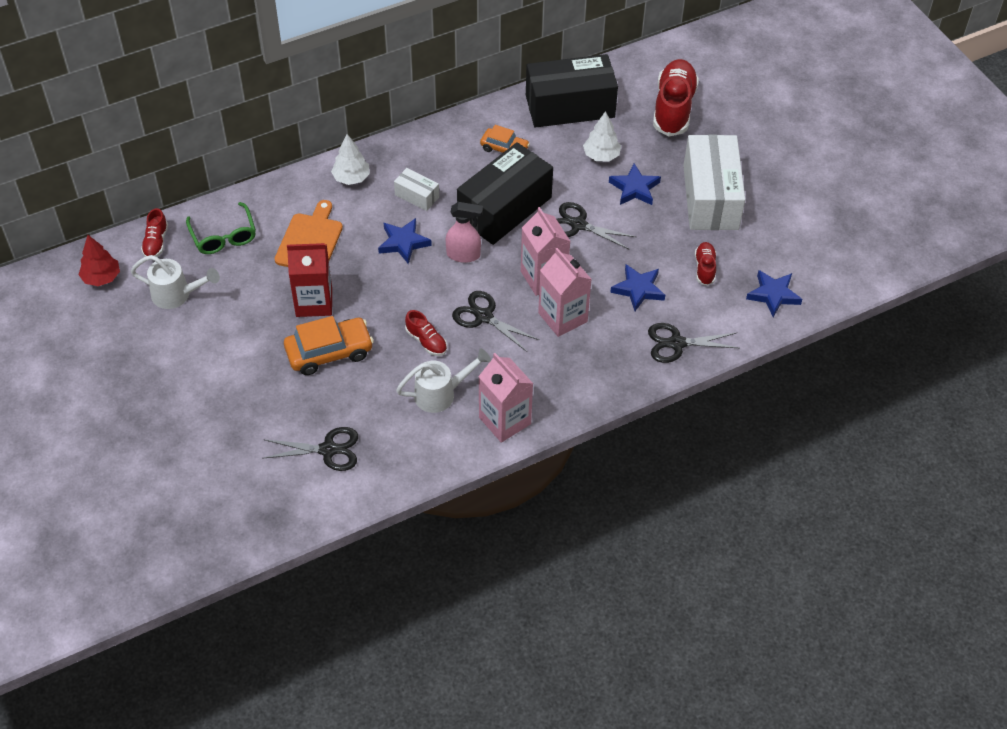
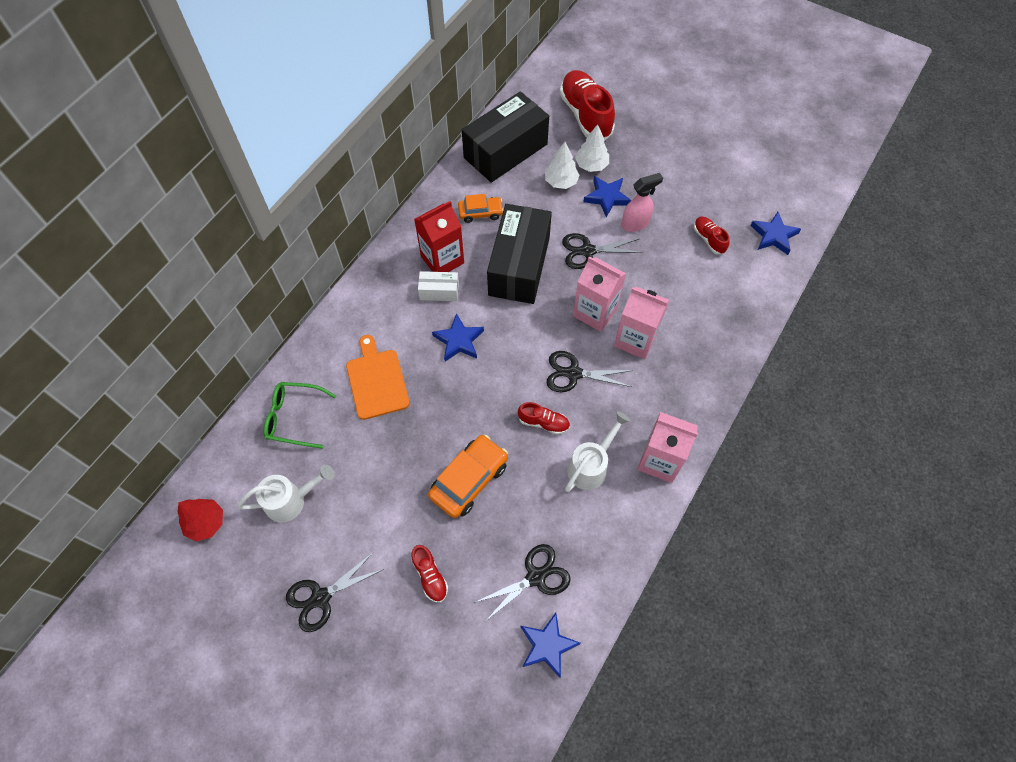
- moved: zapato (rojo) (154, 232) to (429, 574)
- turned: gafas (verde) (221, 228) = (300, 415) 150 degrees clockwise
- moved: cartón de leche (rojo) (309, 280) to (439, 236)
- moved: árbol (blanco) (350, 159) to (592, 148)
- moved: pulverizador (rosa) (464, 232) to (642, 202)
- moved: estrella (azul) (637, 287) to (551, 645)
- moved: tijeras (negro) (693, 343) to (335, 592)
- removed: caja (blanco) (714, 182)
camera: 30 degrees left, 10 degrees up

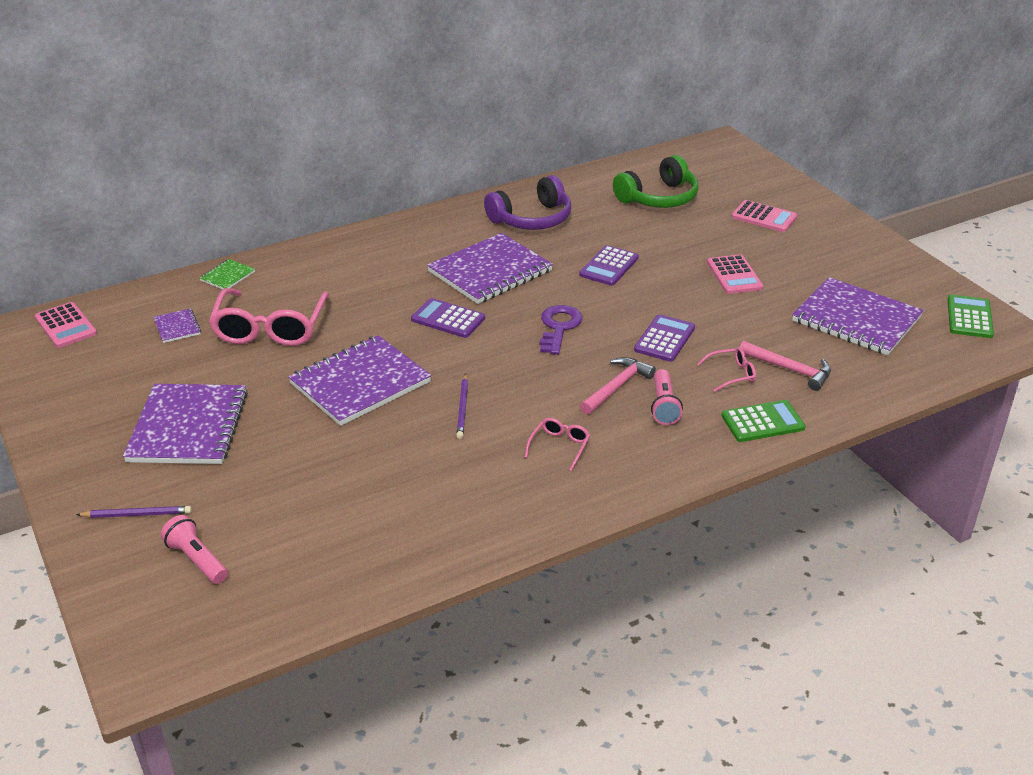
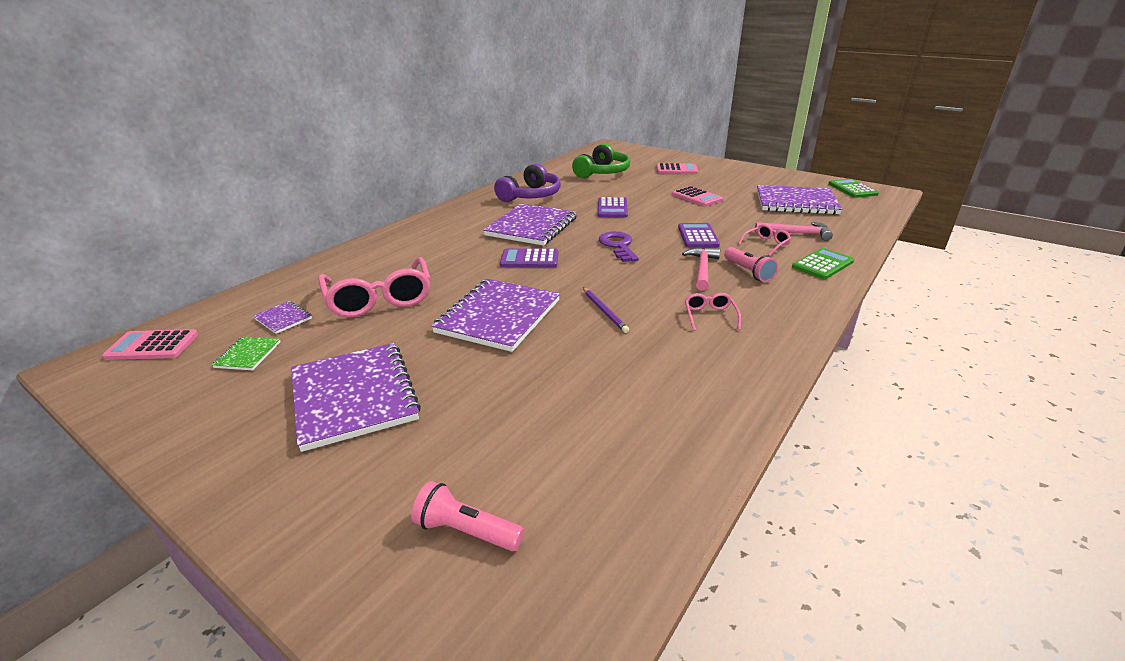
- turned: calculadora (rosa) (66, 325) = (150, 344) 150 degrees clockwise
- removed: lápiz (morado) (134, 512)
- moved: cuaderno (verde) (227, 274) to (246, 353)
camera: 25 degrees left, 5 degrees down

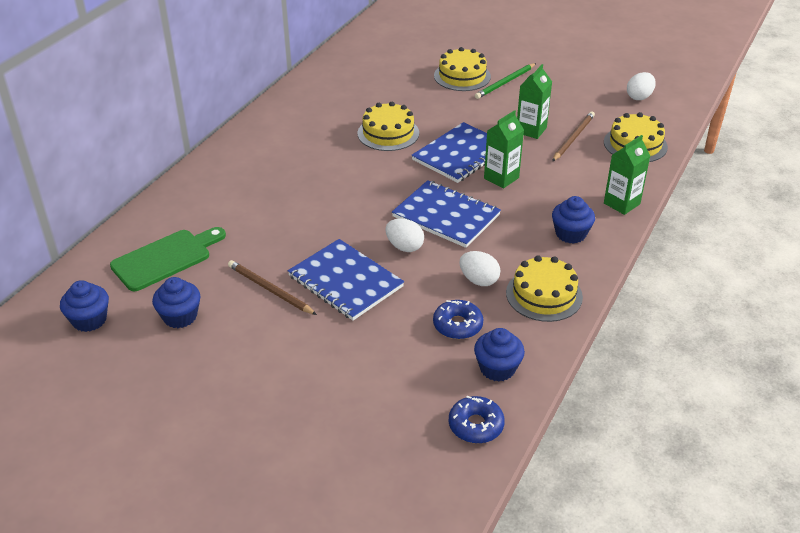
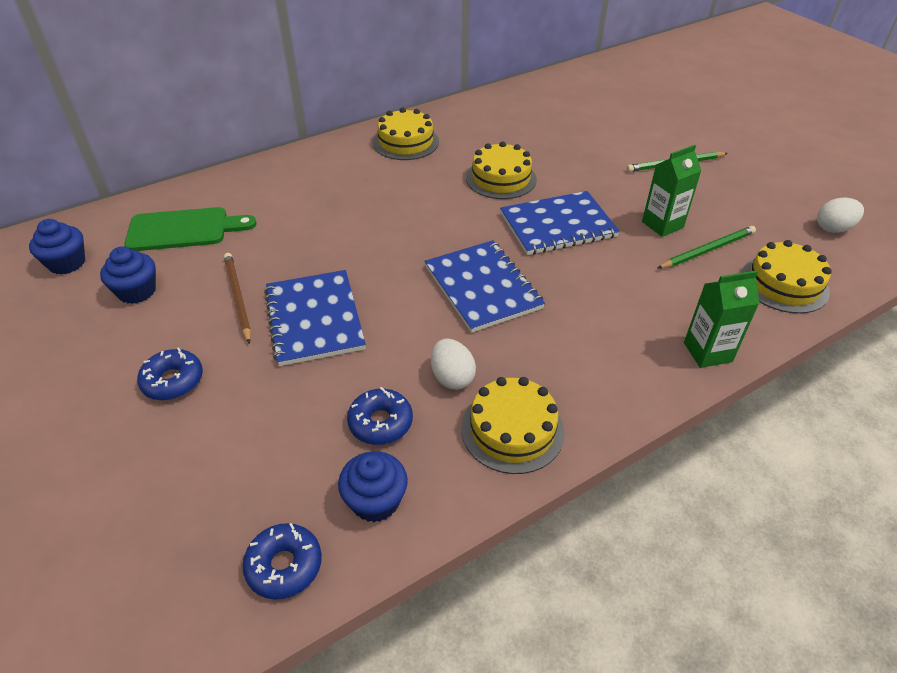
- removed: huevo (blanco) (404, 235)
- moved: tarta (amarillo) (462, 69) to (406, 134)
- removed: cartón de leche (verde) (504, 149)
- recoloured: lápiz (marrón) (573, 136) to lápiz (verde) (706, 247)
- removed: magdalena (azul) (573, 220)
- added: rosquilla (azul) (170, 373)
camera: 30 degrees right, 5 degrees up

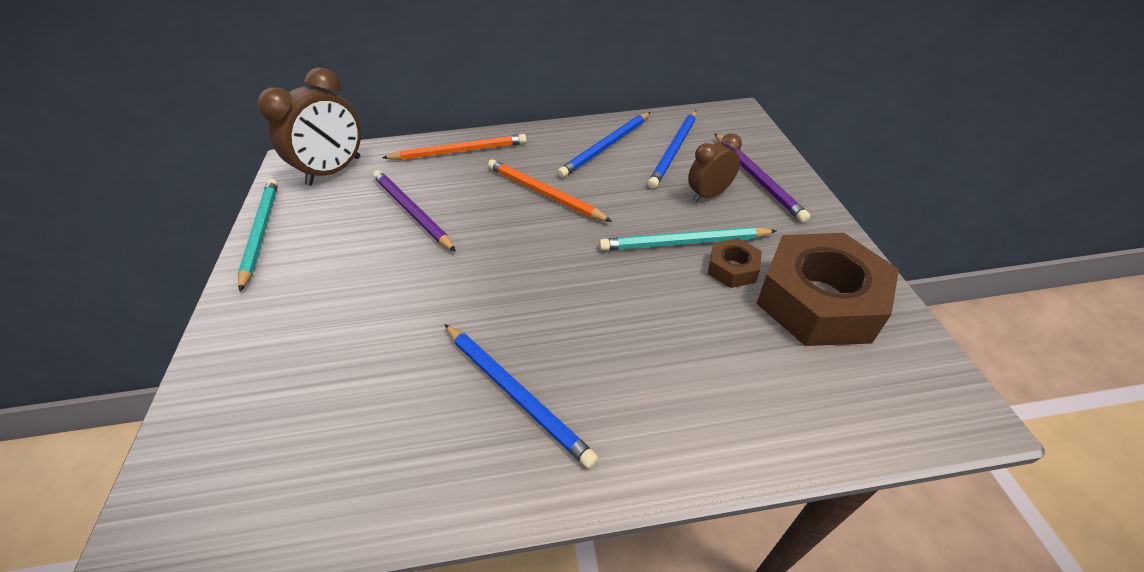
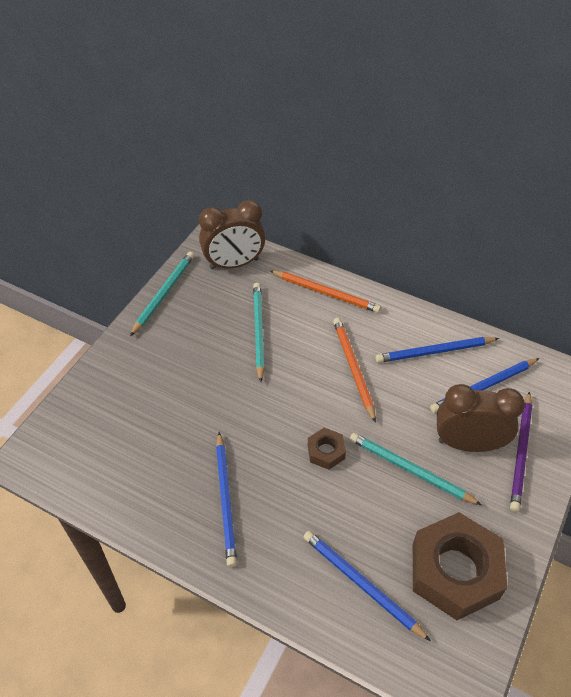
- recoloured: lápiz (morado) (414, 211) to lápiz (turquesa) (259, 332)
- resized: despertador (marrón) (715, 167) = (481, 418) x1.67
- moved: tuerca (marrón) (735, 263) to (327, 449)
- added: lápiz (azul) (367, 586)
camera: 35 degrees right, 5 degrees up

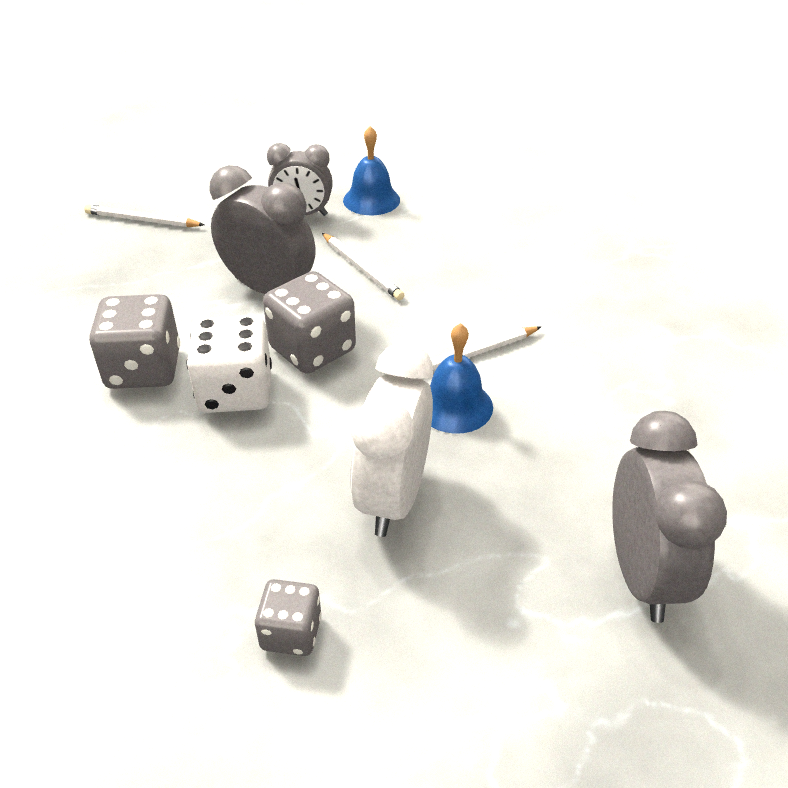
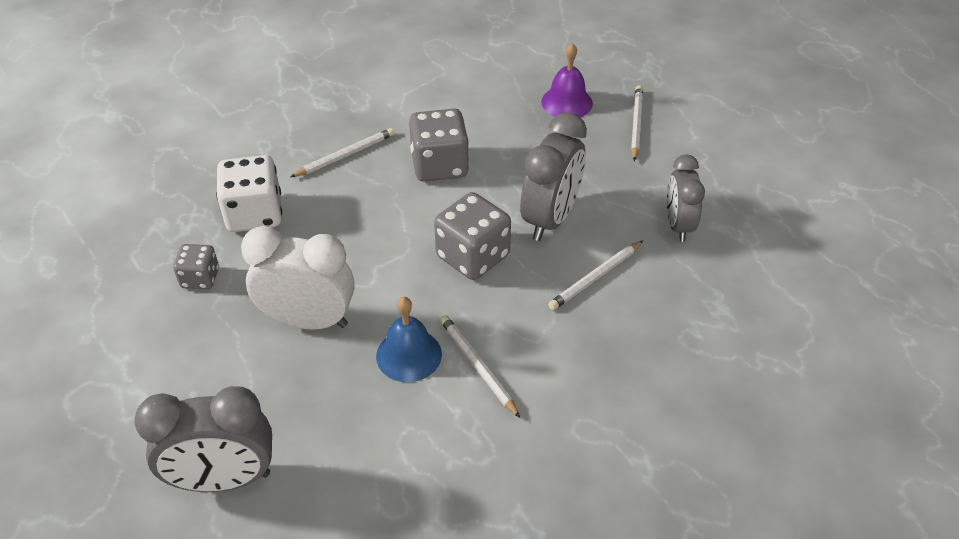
- moved: dado (blanco) (229, 364) to (249, 193)
- removed: campana (azul) (371, 170)
- added: lápiz (blanco) (342, 152)
- added: campana (morado) (567, 80)
camera: 85 degrees right, 5 degrees up

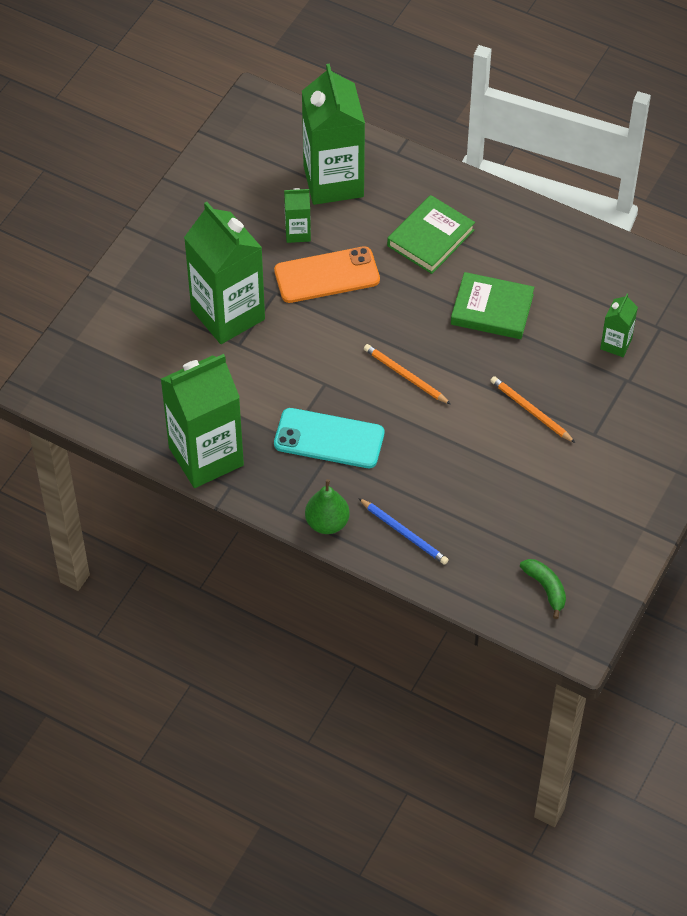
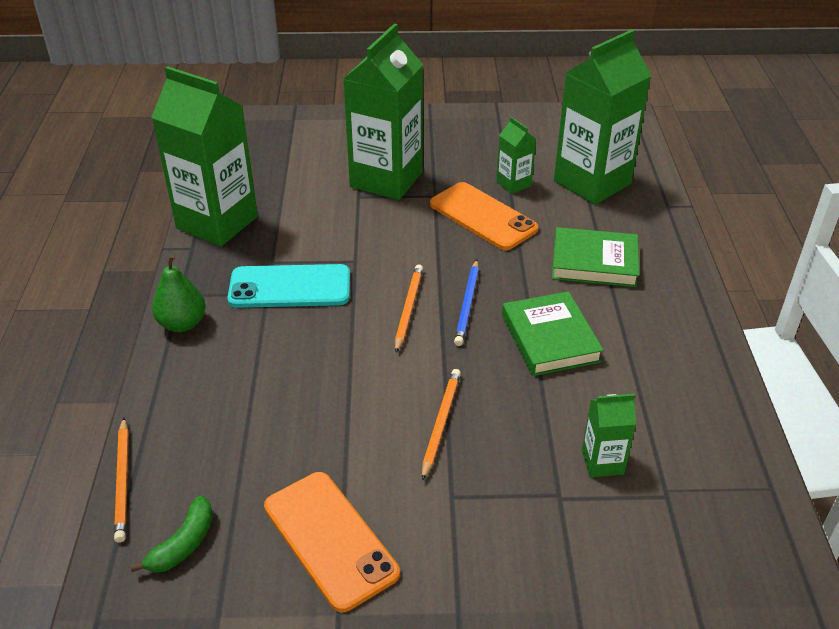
- turned: móvil (turquesa) (329, 438) = (288, 286) 75 degrees counterclockwise
- moved: lápiz (azul) (403, 531) to (466, 303)
- added: lápiz (naranja) (121, 480)
- added: móvil (naranja) (332, 542)
camera: 60 degrees right, 15 degrees down

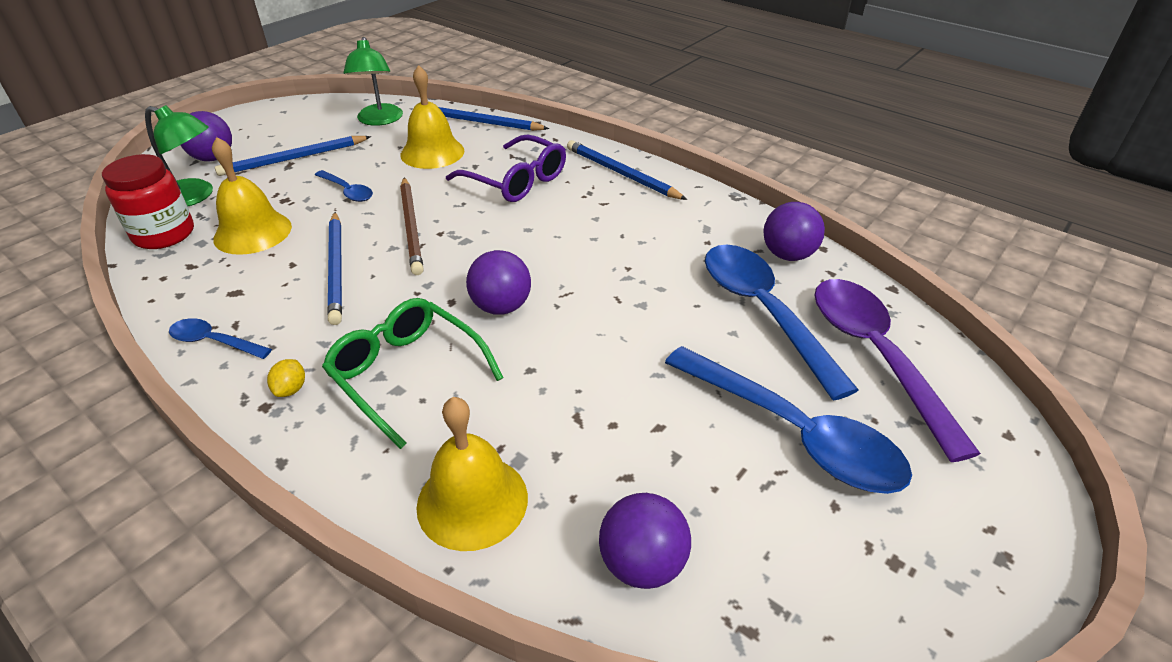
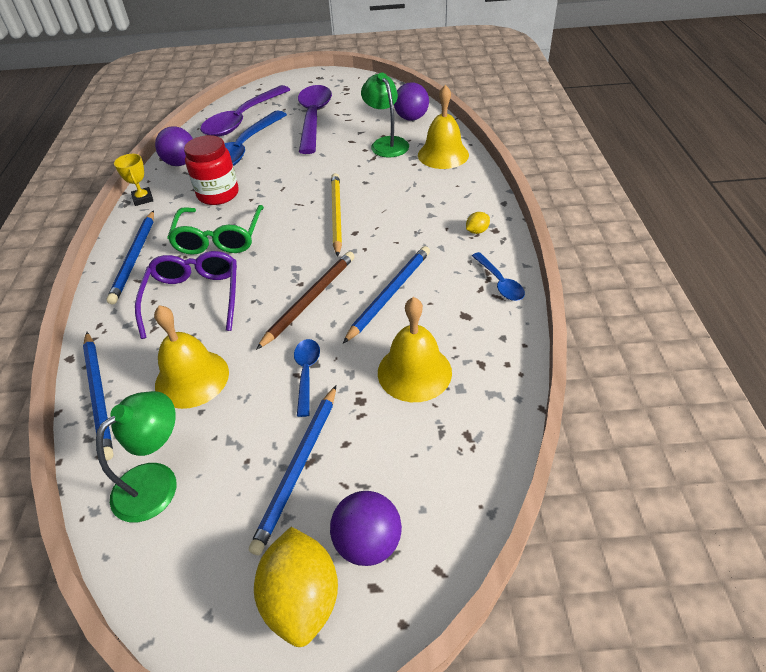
- moved: tarro (rojo) (148, 201) to (211, 170)
- moved: lámpara (verde) (179, 155) to (385, 115)
- turned: lápiz (azul) (293, 156) = (292, 470) 90 degrees clockwise
- moved: gafas (verde) (412, 373) to (215, 230)
- replaced: pelota (morado) (498, 282) to lápiz (amarillo) (336, 214)
- recoloured: cuchara (azul) (788, 420) to cuchara (morado) (315, 119)
- added: trofeo (amarillo) (133, 180)
- added: limón (amarillo) (296, 587)
camera: 130 degrees left, 5 degrees up

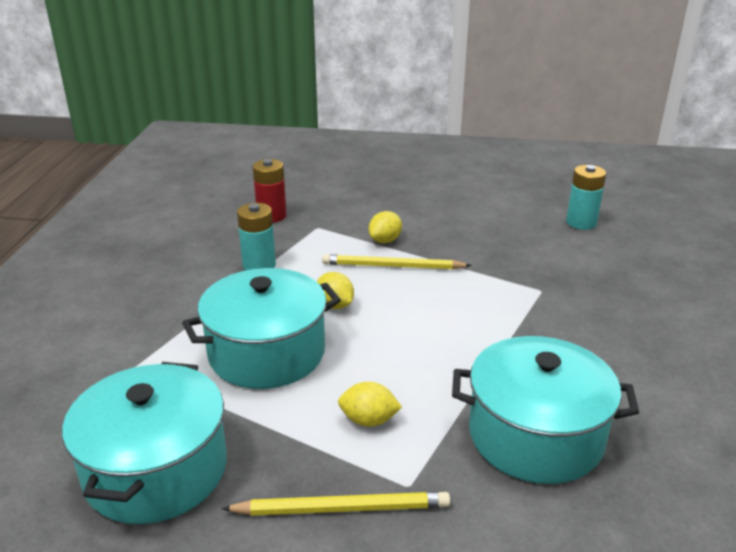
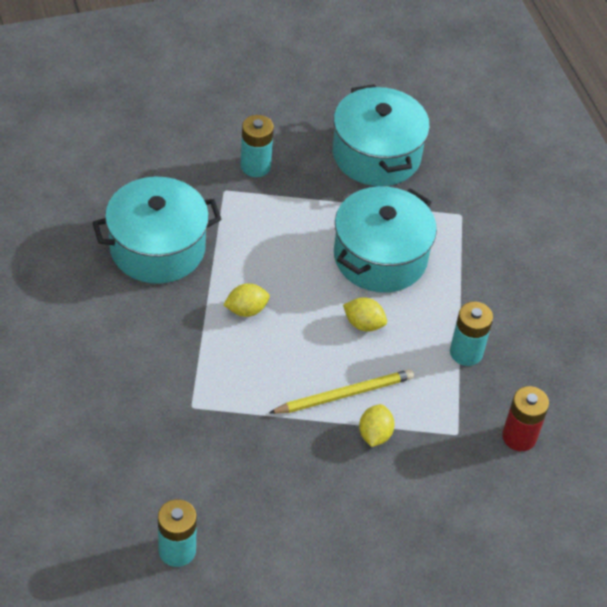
- replaced: lápiz (amarillo) (335, 504) to pila (turquesa) (257, 146)
- moved: limón (amarillo) (370, 404) to (246, 300)
camera: 150 degrees right, 20 degrees up

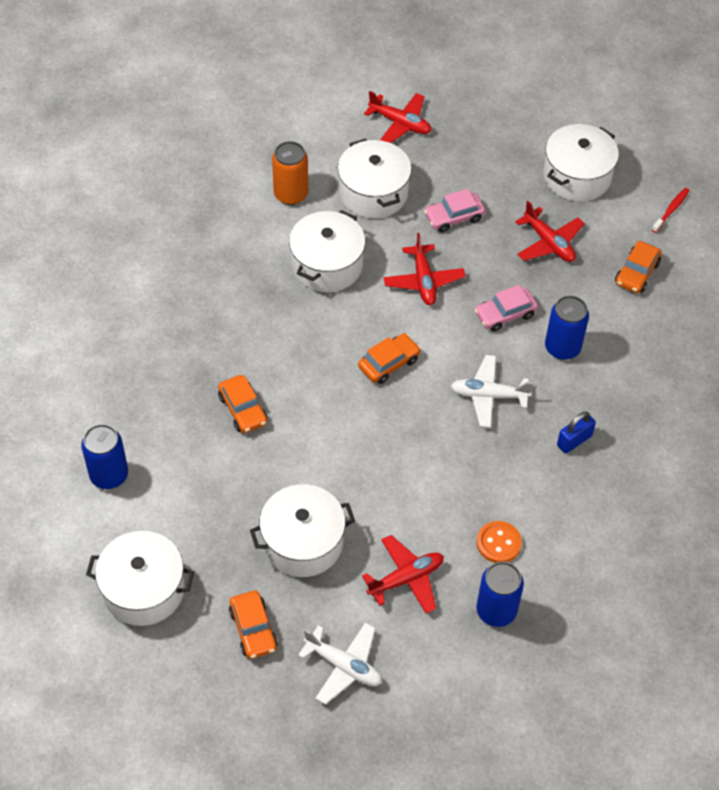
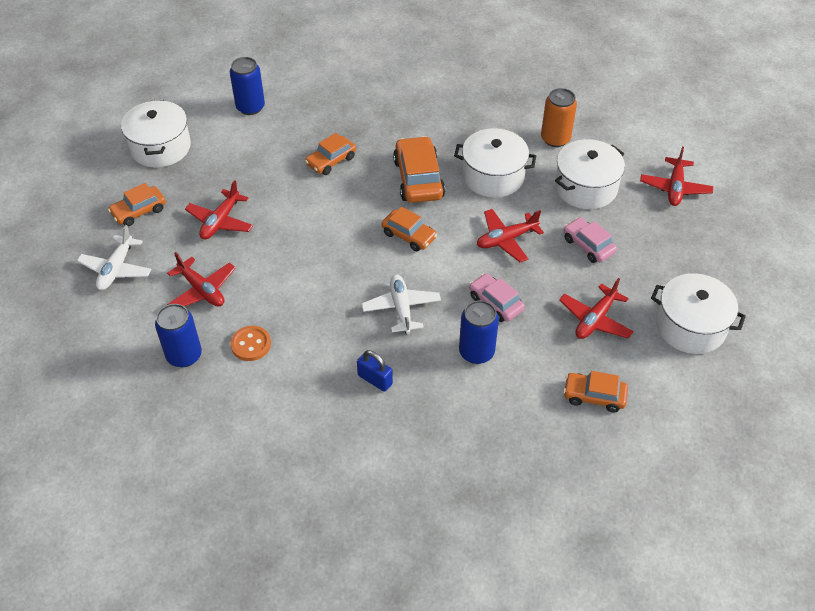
- replaced: olla (blanco) (302, 530) to avión (rojo) (219, 210)
- removed: cepillo de dientes (rojo) (671, 210)
- added: coche (naranja) (419, 169)
camera: 75 degrees right, 5 degrees down

